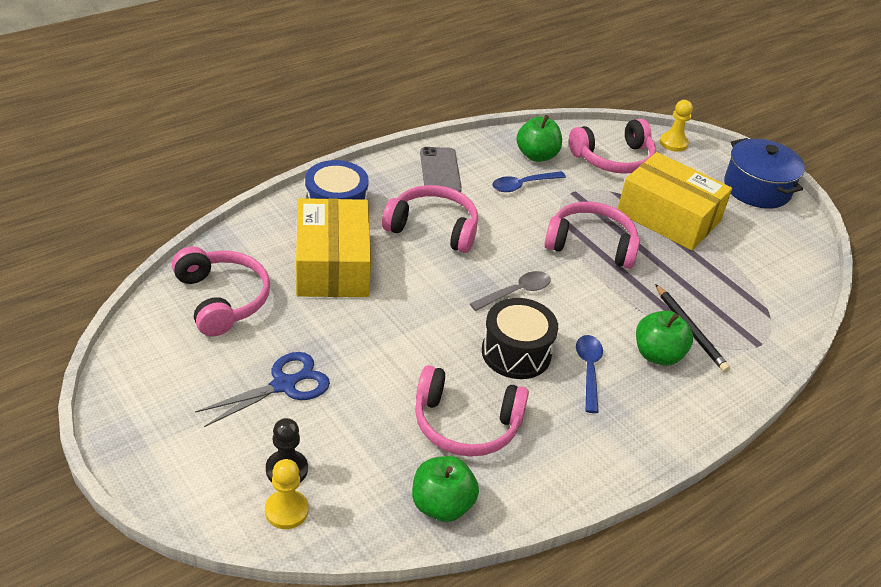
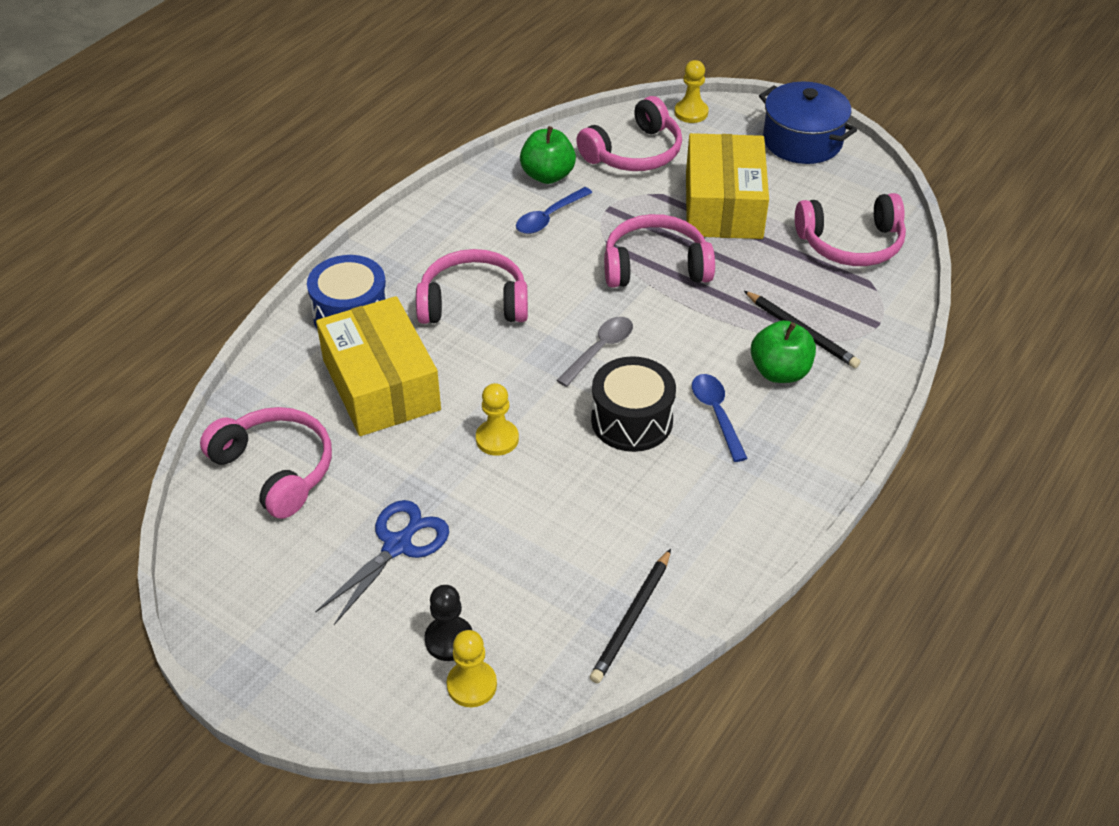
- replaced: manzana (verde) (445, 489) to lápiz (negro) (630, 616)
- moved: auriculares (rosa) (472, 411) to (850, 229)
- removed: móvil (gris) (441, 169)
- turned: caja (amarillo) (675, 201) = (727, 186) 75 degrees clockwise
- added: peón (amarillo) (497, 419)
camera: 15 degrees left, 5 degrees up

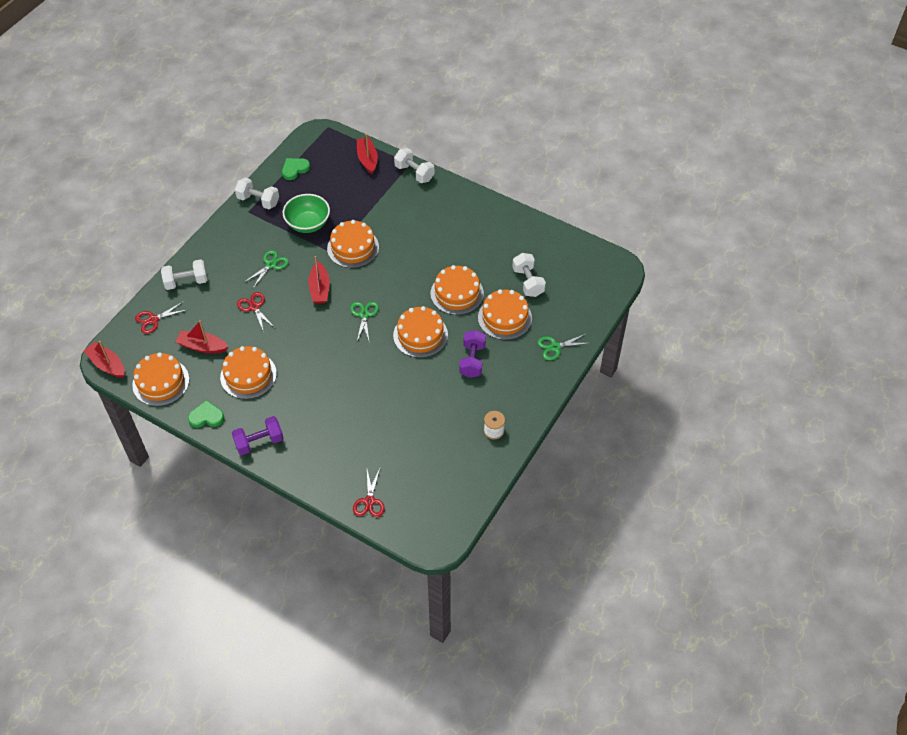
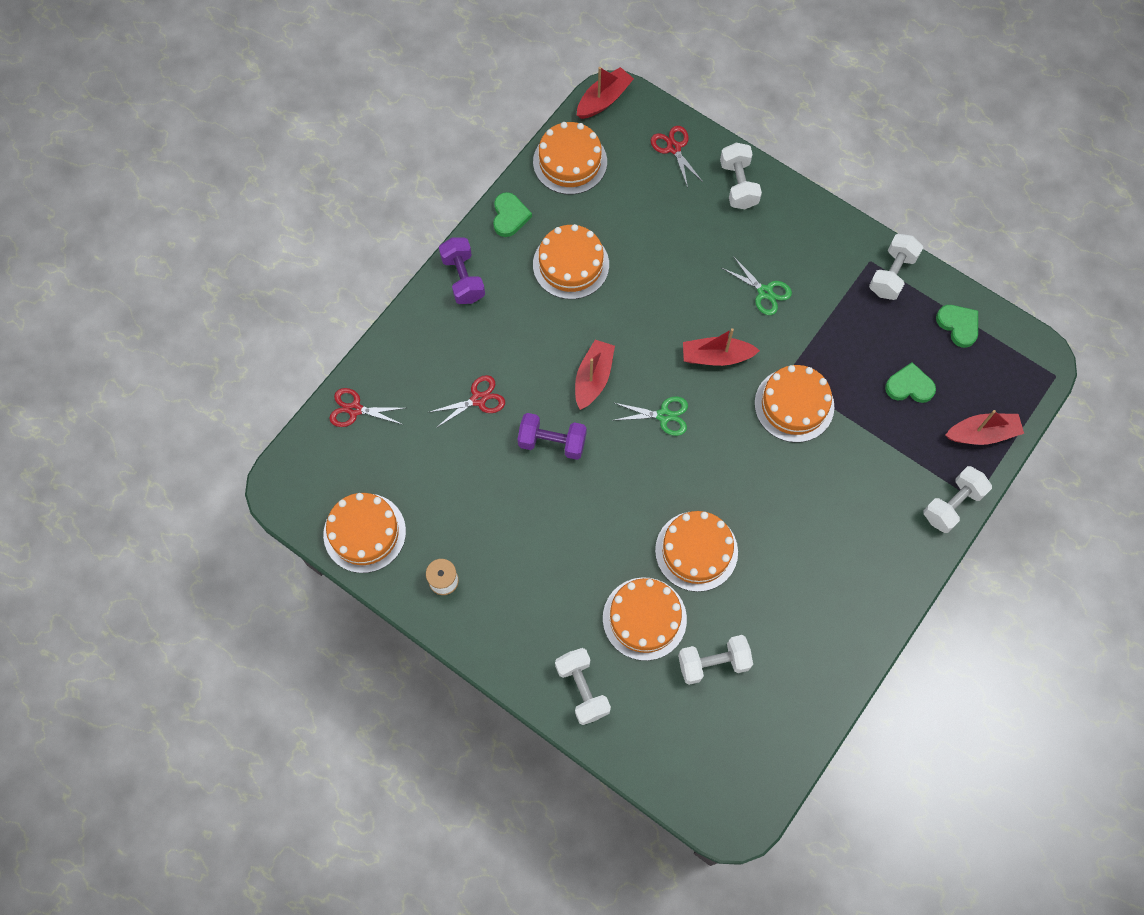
- moved: barco (rojo) (201, 336) to (595, 375)
- moved: tijeras (rojo) (256, 312) to (467, 401)
- removed: cuenco (verde) (306, 213)
- moved: tarta (naranja) (420, 332) to (364, 533)
- moved: mancuerna (morado) (472, 354) to (552, 436)
- replaced: tijeras (verde) (563, 347) to mancuerna (blanco) (583, 686)
- added: corazón (verde) (910, 382)
camera: 95 degrees right, 15 degrees up

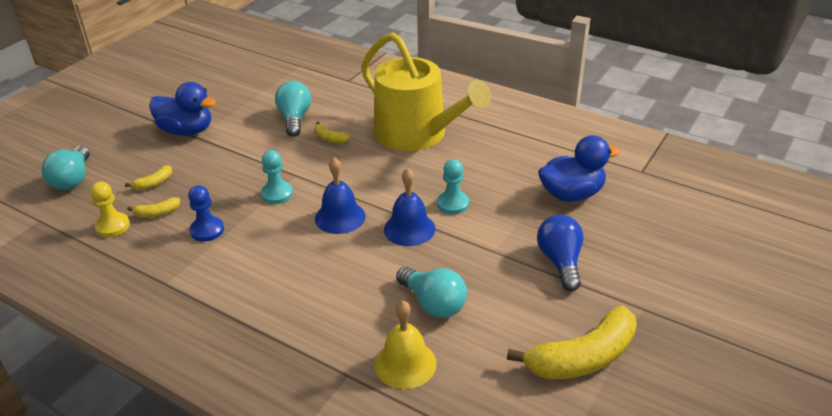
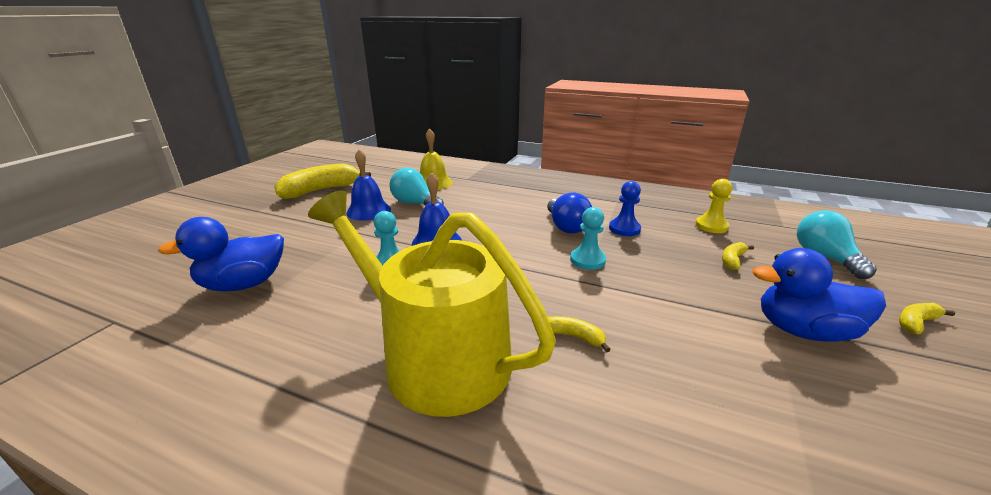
- moved: plátano (amarillo) (153, 207) to (927, 318)
- removed: bombilla (turquesa) (293, 109)
- moved: campana (azul) (340, 195) to (368, 185)
- moved: bombilla (azul) (560, 253) to (569, 213)
camera: 170 degrees right, 10 degrees down

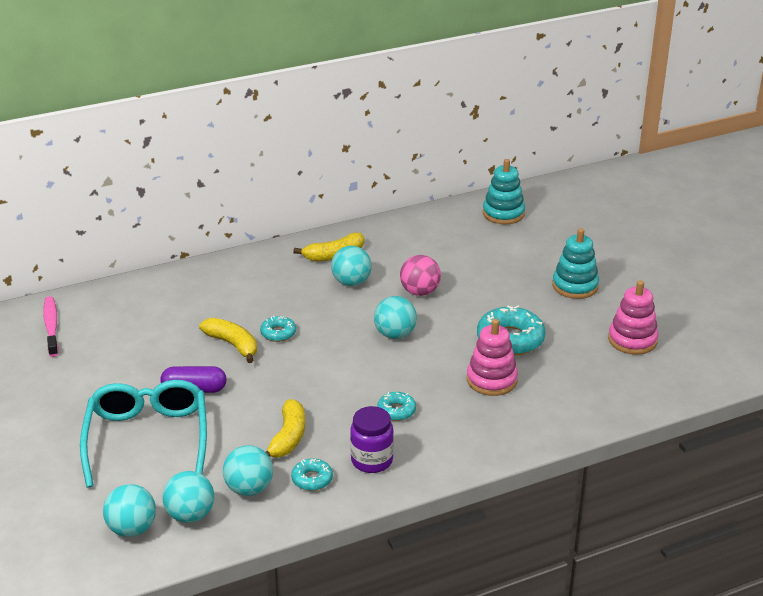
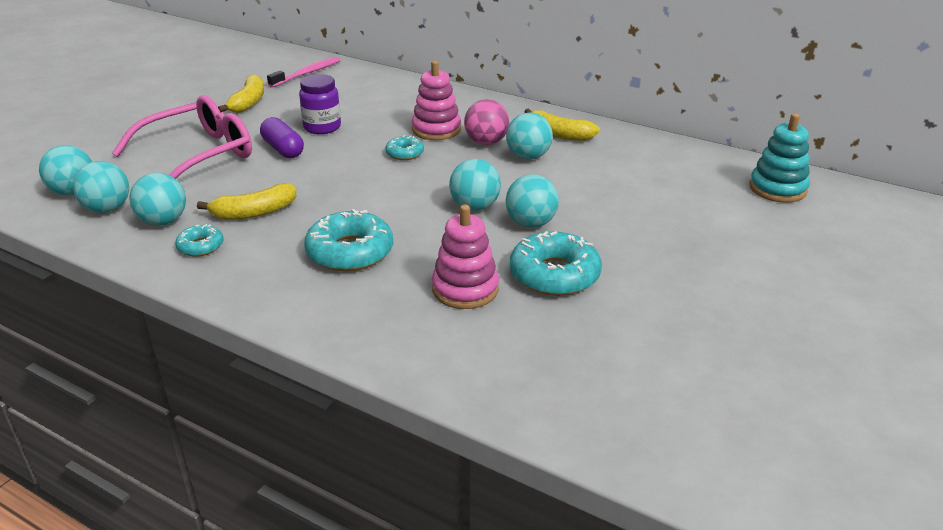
- recoloured: gafas (turquesa) (143, 434) to gafas (rosa) (182, 137)
- moved: plátano (amarillo) (228, 340) to (241, 94)
- moved: tarro (morado) (372, 439) to (320, 104)
- resized: rosquilla (turquesa) (396, 406) = (348, 240) x1.88
- moved: pelota (rosa) (420, 275) to (486, 122)
- removed: juguete apilable (turquesa) (575, 263)
- moved: juguete apilable (rosa) (633, 317) to (436, 100)
- added: pelota (turquesa) (532, 201)
camera: 55 degrees right, 0 degrees up

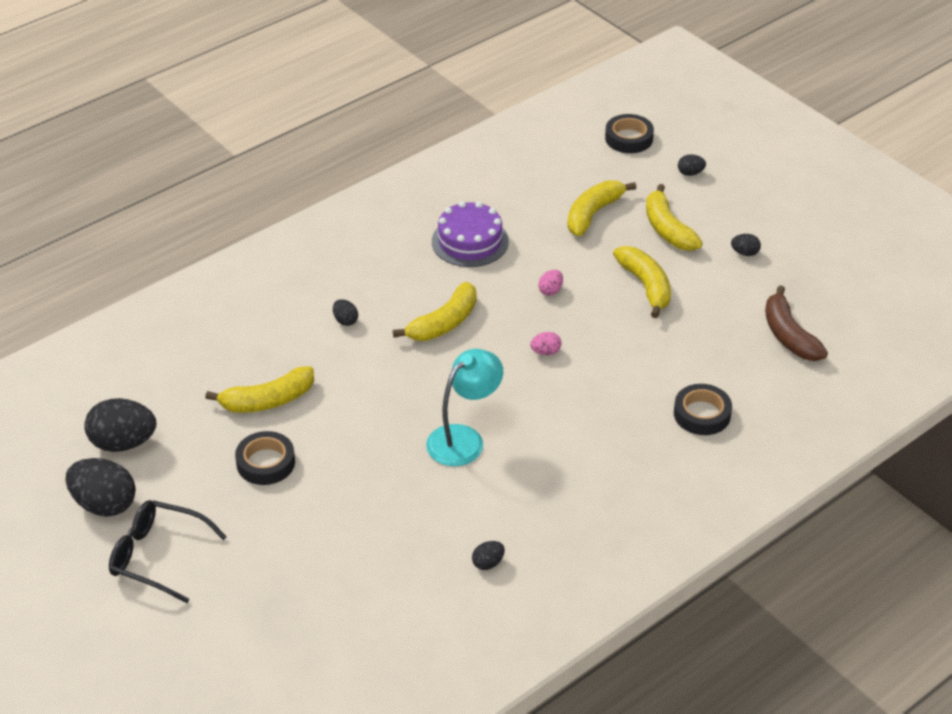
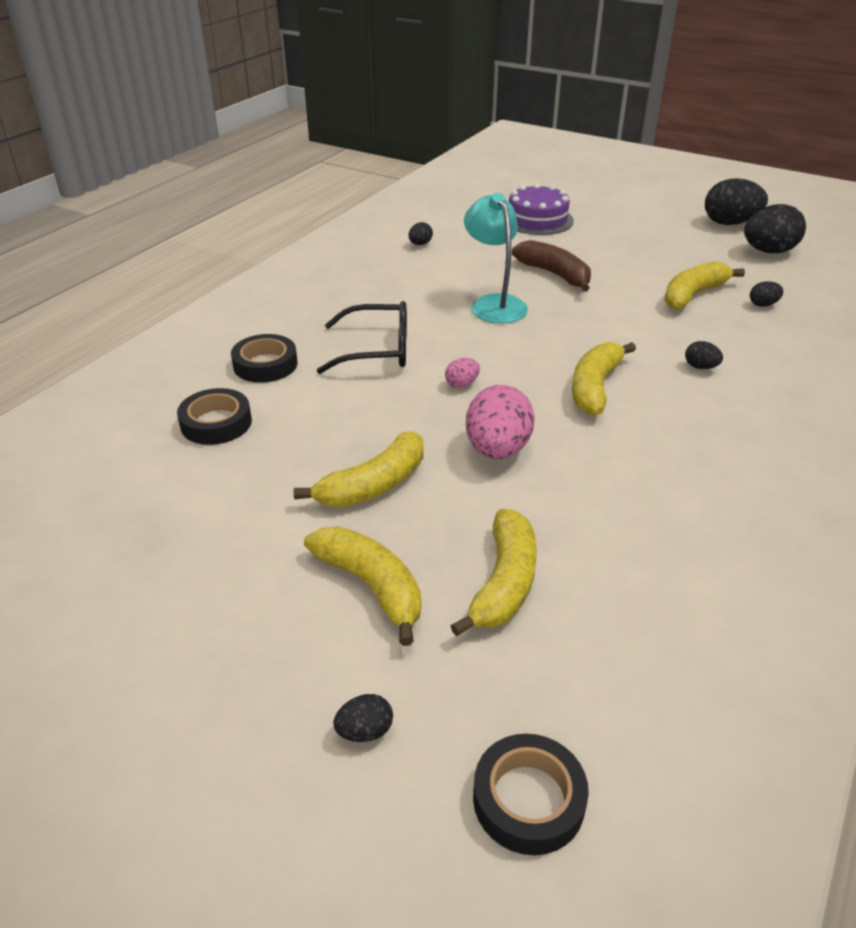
- moved: gafas (negro) (168, 551) to (361, 337)
- moved: cinta adhesiva (negro) (265, 458) to (214, 416)
- turned: lámpara (turquesa) (464, 407) = (496, 258) 135 degrees clockwise
- moved: tarta (morado) (470, 234) to (541, 209)
- resized: huevo (rosa) (550, 283) = (500, 422) x2.14
- turned: plátano (amarillo) (642, 282) = (358, 469) 90 degrees counterclockwise
- moved: huevo (negro) (746, 245) to (766, 294)
- moved: plátano (marrón) (796, 323) to (551, 265)
camera: 160 degrees right, 5 degrees down

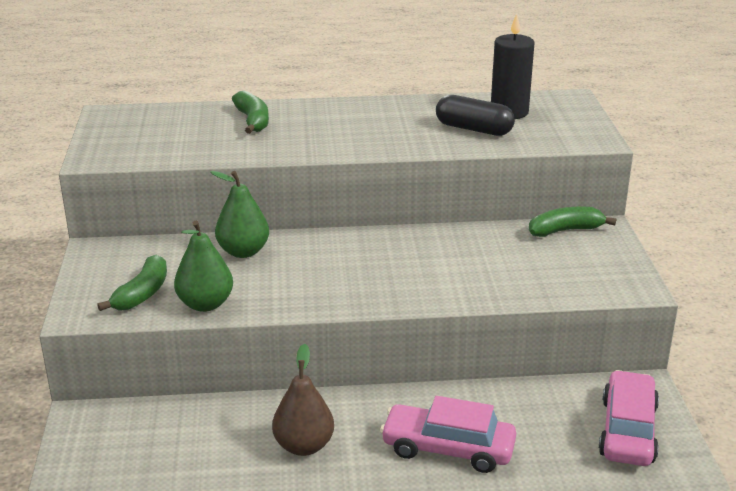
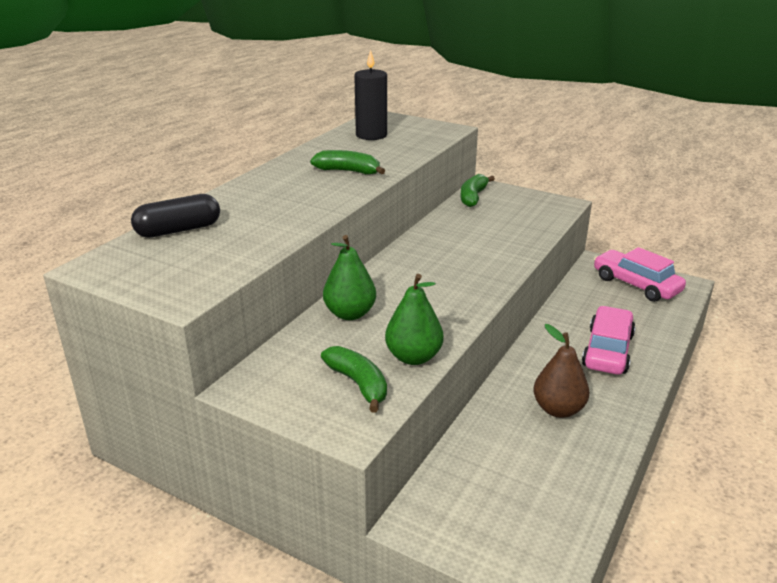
- moved: plátano (verde) (250, 112) to (347, 162)
- turned: coche (rosa) (448, 434) = (608, 340) 150 degrees clockwise
- moved: cápsula (negro) (475, 115) to (175, 216)
camera: 55 degrees left, 0 degrees up

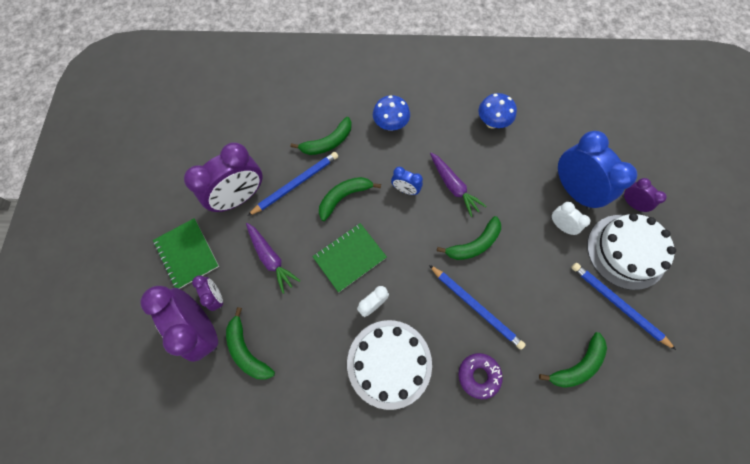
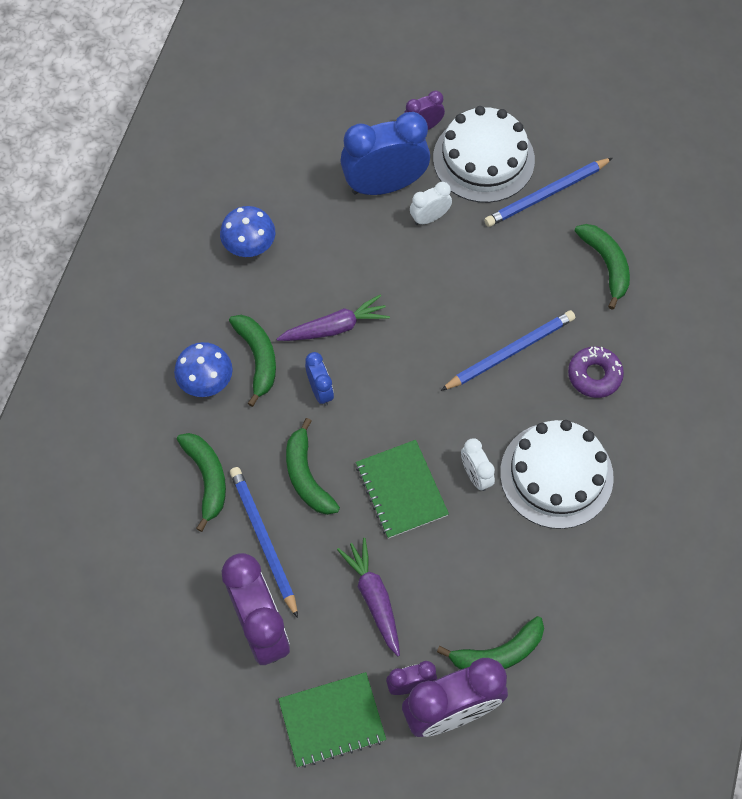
- turned: zanahoria (morado) (273, 258) = (368, 597) 90 degrees counterclockwise
- turned: despertador (azul) (407, 181) = (319, 379) 60 degrees counterclockwise
- moved: plátano (verde) (469, 238) to (252, 361)
camera: 75 degrees left, 5 degrees down

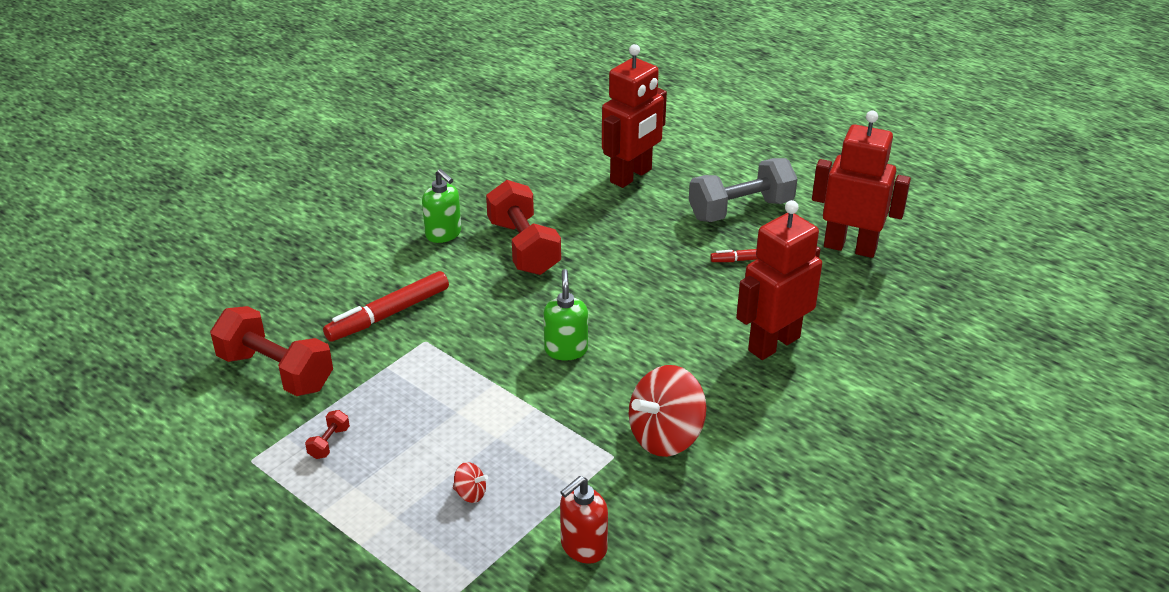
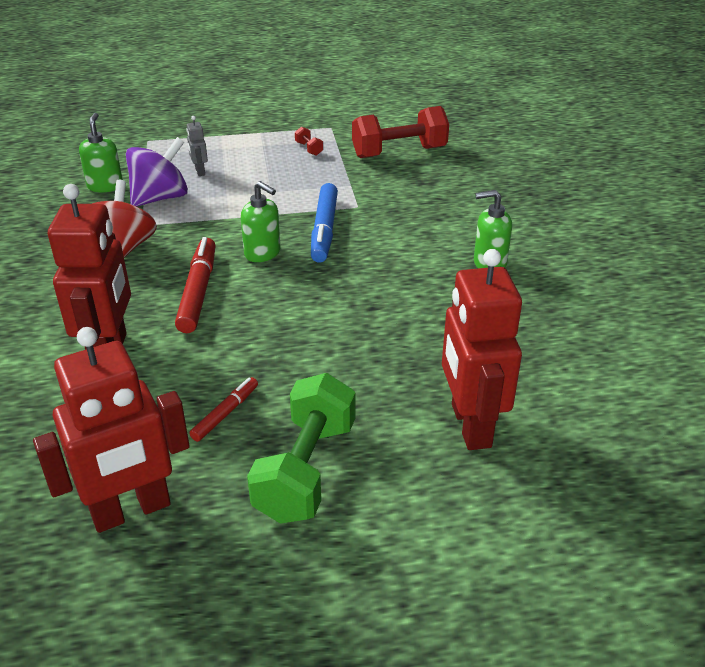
- moved: rotulador (rojo) (386, 306) to (195, 285)
- replaced: peonza (rojo) (470, 482) to robot (gris) (197, 146)
- removed: mancuerna (rojo) (523, 227)
- recoloured: dispensador de jabón (rojo) (584, 520) to dispensador de jabón (verde) (101, 152)
- recoloured: mancuerna (gris) (743, 190) to mancuerna (verde) (301, 448)
- added: peonza (morado) (157, 172)
- added: rotulador (azul) (324, 223)
camera: 130 degrees right, 0 degrees up

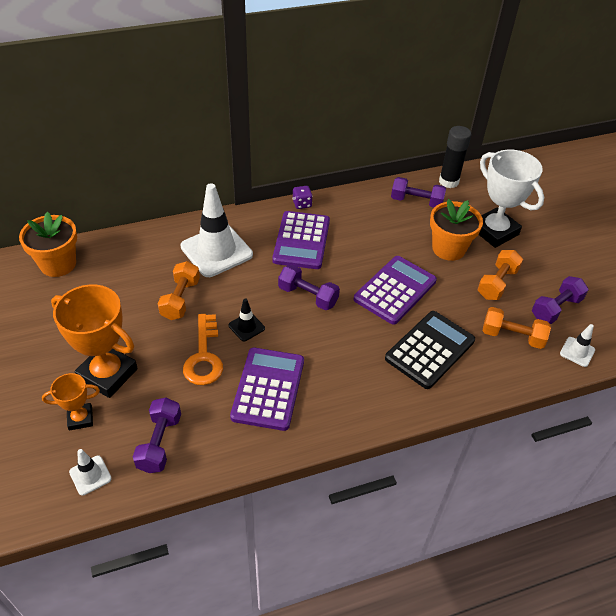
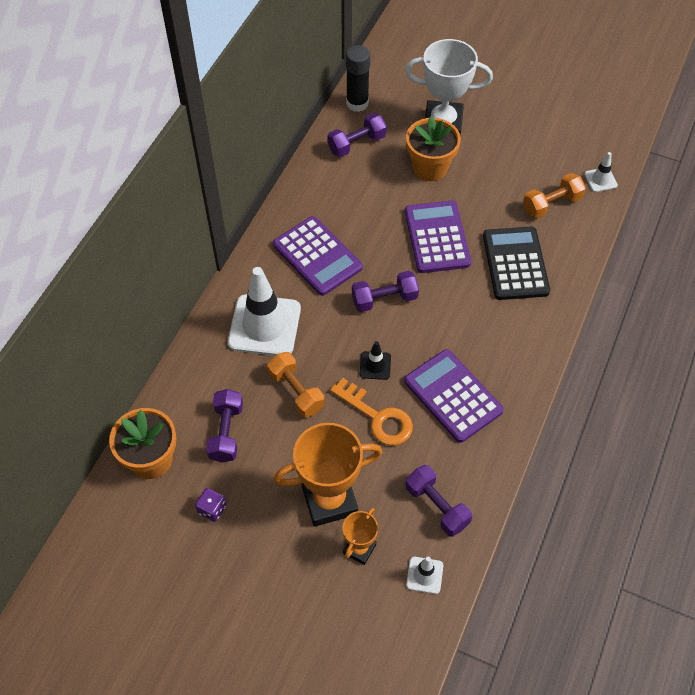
- moved: dado (morado) (302, 197) to (211, 505)
- removed: mancuerna (naranja) (500, 275)
- moved: mancuerna (morado) (560, 300) to (224, 426)
camera: 45 degrees left, 10 degrees up

